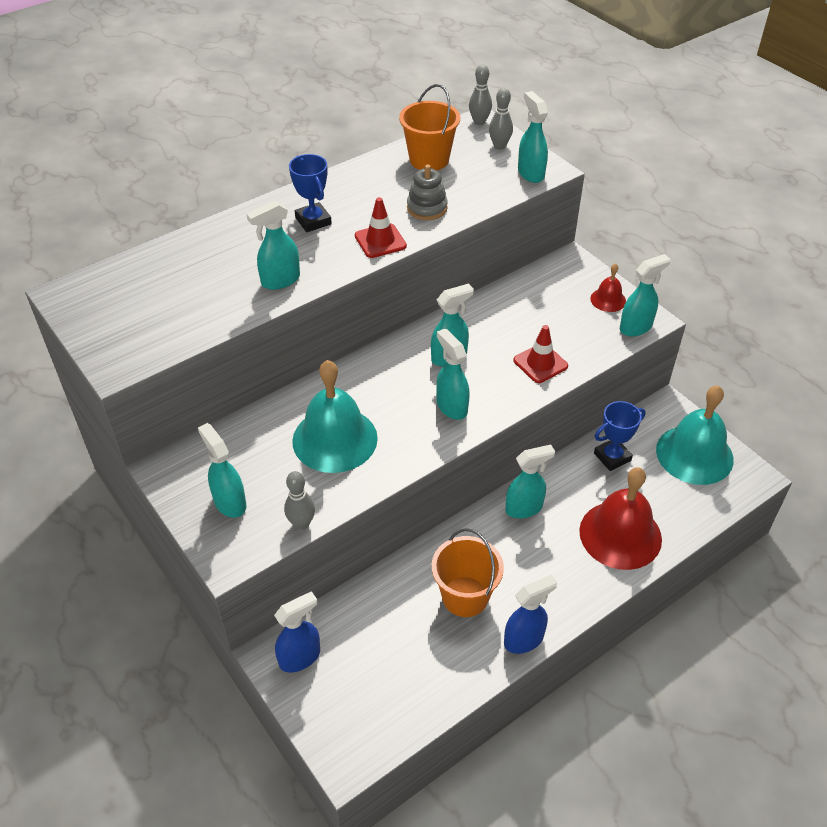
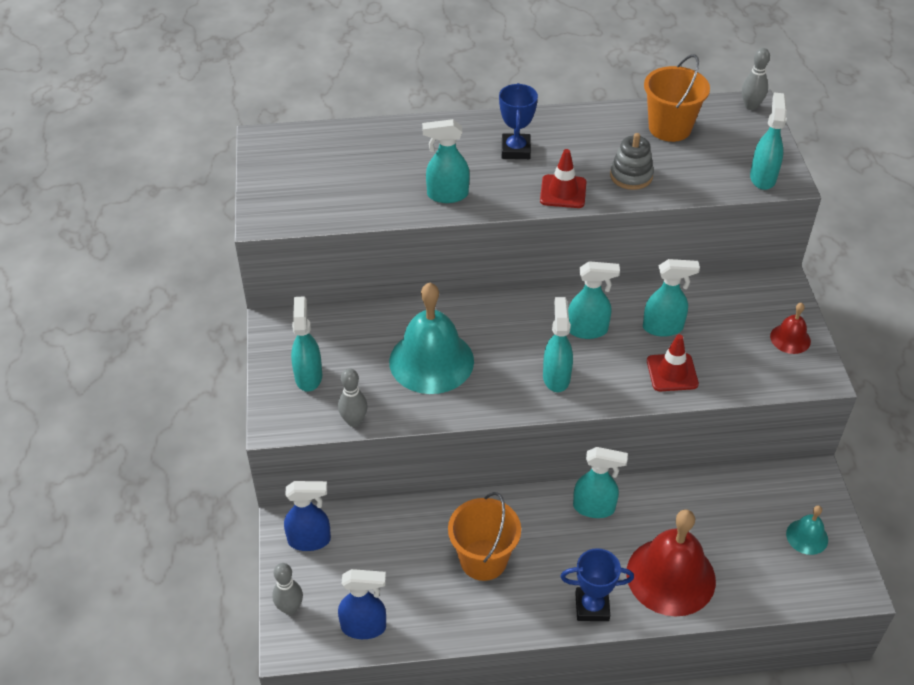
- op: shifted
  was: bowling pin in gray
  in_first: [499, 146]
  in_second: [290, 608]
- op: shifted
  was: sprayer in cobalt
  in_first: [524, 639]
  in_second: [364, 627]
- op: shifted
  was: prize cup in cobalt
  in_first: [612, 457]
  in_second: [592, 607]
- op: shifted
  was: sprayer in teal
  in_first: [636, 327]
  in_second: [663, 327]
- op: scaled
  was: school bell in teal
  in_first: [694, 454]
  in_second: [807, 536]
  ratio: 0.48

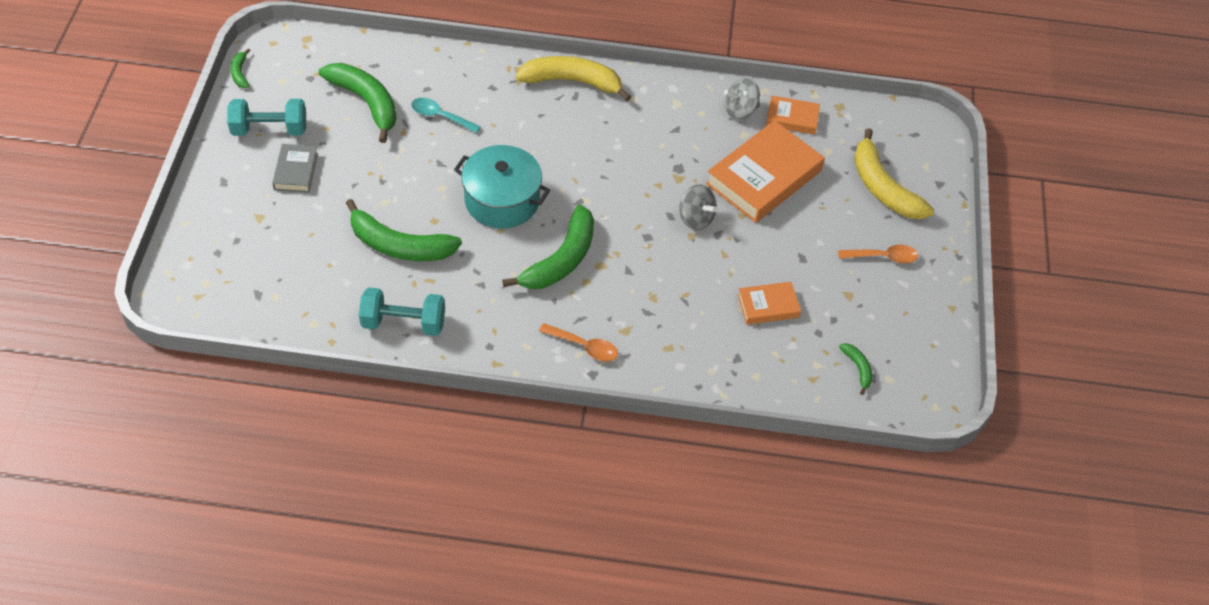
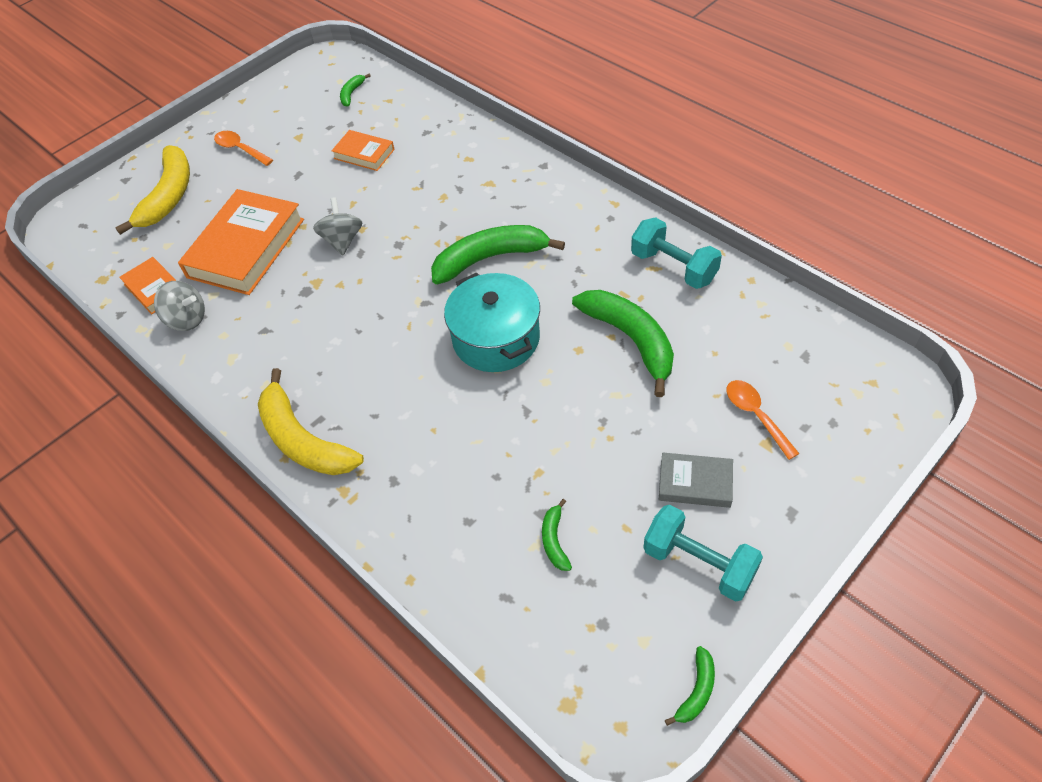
- op: gone
  was: tablespoon in teal
  in_first: [440, 116]
- op: shifted
  was: tablespoon in orange-coloured
  in_first: [584, 346]
  in_second: [756, 415]
- op: rotated
  was: book in gray
  in_first: [296, 171]
  in_second: [695, 483]
  clockwise: 60
- op: rotated
  was: book in orange-coloured
  in_first: [763, 177]
  in_second: [246, 248]
  clockwise: -60
- op: scaled
  was: toy banana in green
  in_first: [366, 102]
  in_second: [554, 540]
  ratio: 0.45

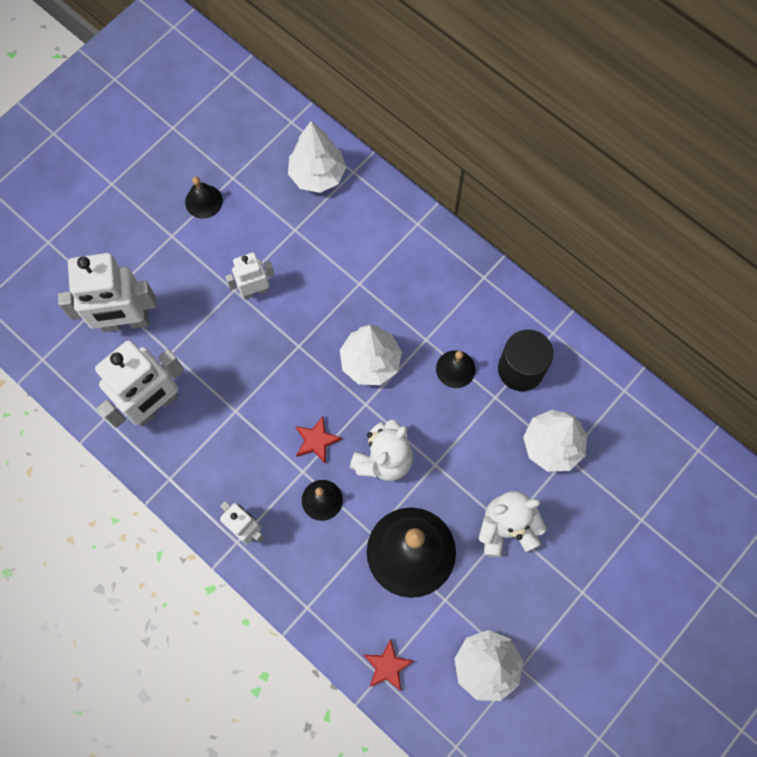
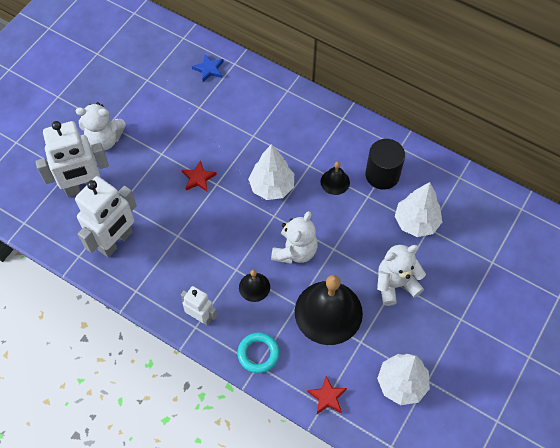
- op: gone
  was: school bell in jet-black
  in_first: [203, 201]
- op: gone
  was: toy robot in pure white
  in_first: [255, 291]
- op: new
  now: stuffed bear in pure white
  in_second: [105, 139]
- op: new
  now: torus in teal
  in_second: [258, 354]
- op: shifted
  was: star shape in red
  in_first: [316, 440]
  in_second: [198, 178]
- op: swapped
  was: tree in pure white
  now: star shape in cobalt
  in_first: [317, 175]
  in_second: [209, 69]

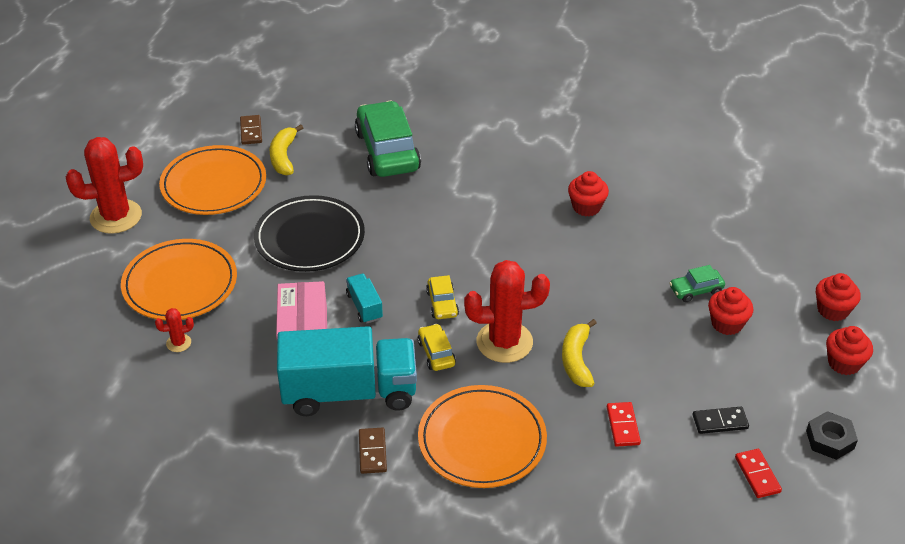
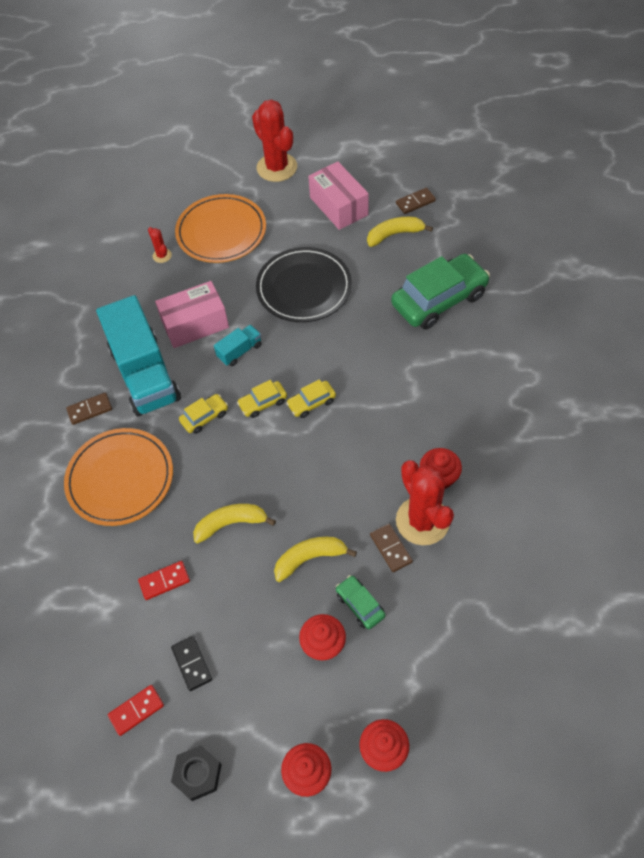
- op: new
  now: toy banana in yellow
  in_second: [310, 558]
- op: new
  now: automobile in yellow
  in_second: [311, 403]
- op: new
  now: domino in dark brown
  in_second: [390, 548]
- op: shifted
  was: cactus in red
  in_first: [504, 342]
  in_second: [422, 521]
- op: swapped
  was: dinner plate in orange-coloured
  now: box in pink
  in_first: [214, 184]
  in_second: [339, 206]

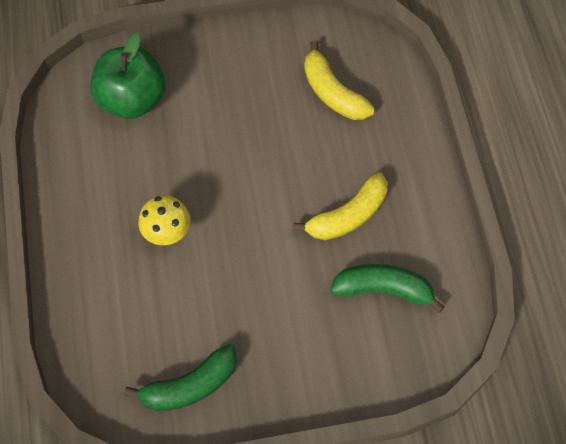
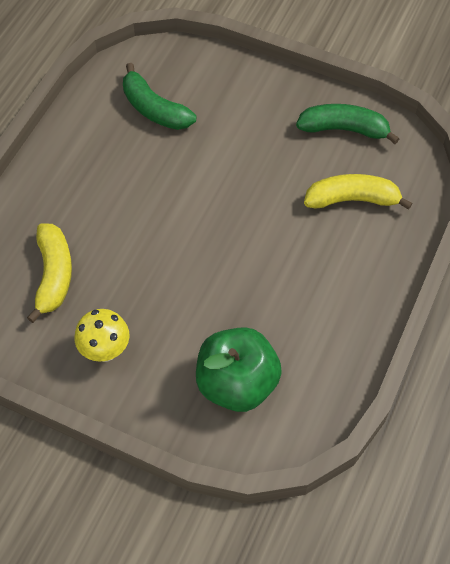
- op: shifted
  was: fungus in yellow
  in_first: [168, 234]
  in_second: [105, 351]
- op: shifted
  was: toy banana in yellow
  in_first: [347, 216]
  in_second: [352, 199]

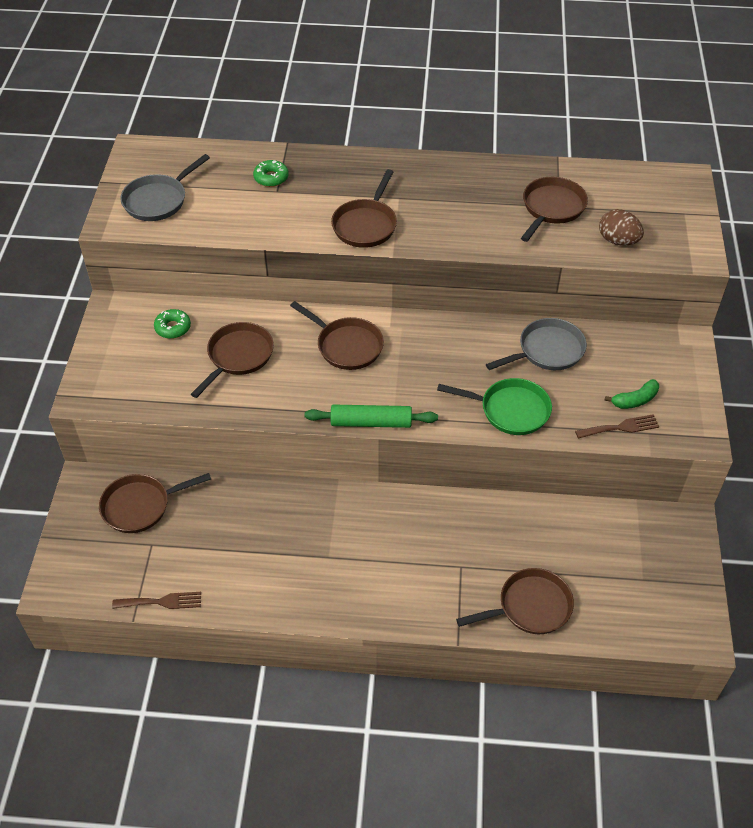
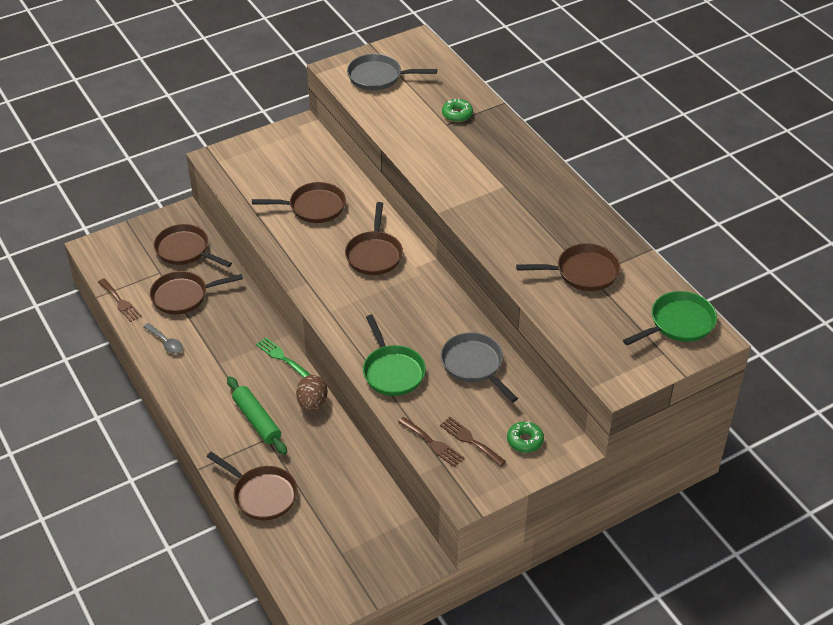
- op: new
  now: tablespoon in gray
  in_second: [166, 342]
- op: new
  now: fork in green
  in_second: [281, 357]
- op: new
  now: frying pan in green
  in_second: [678, 323]
- op: shifted
  was: donut in green
  in_first: [173, 328]
  in_second: [525, 440]
- op: shifted
  was: pastry roller in green
  in_first: [371, 422]
  in_second: [257, 420]
- op: shifted
  was: frying pan in dark brown
  in_first: [366, 225]
  in_second: [183, 296]
- op: shifted
  was: egg shape in dark brown
  in_first: [618, 241]
  in_second: [312, 403]
- op: swapped
  was: toy banana in green
  now: fork in dark brown
  in_first: [635, 400]
  in_second: [470, 440]
- op: rotated
  was: frying pan in gray
  in_first: [547, 351]
  in_second: [474, 365]
  clockwise: -150

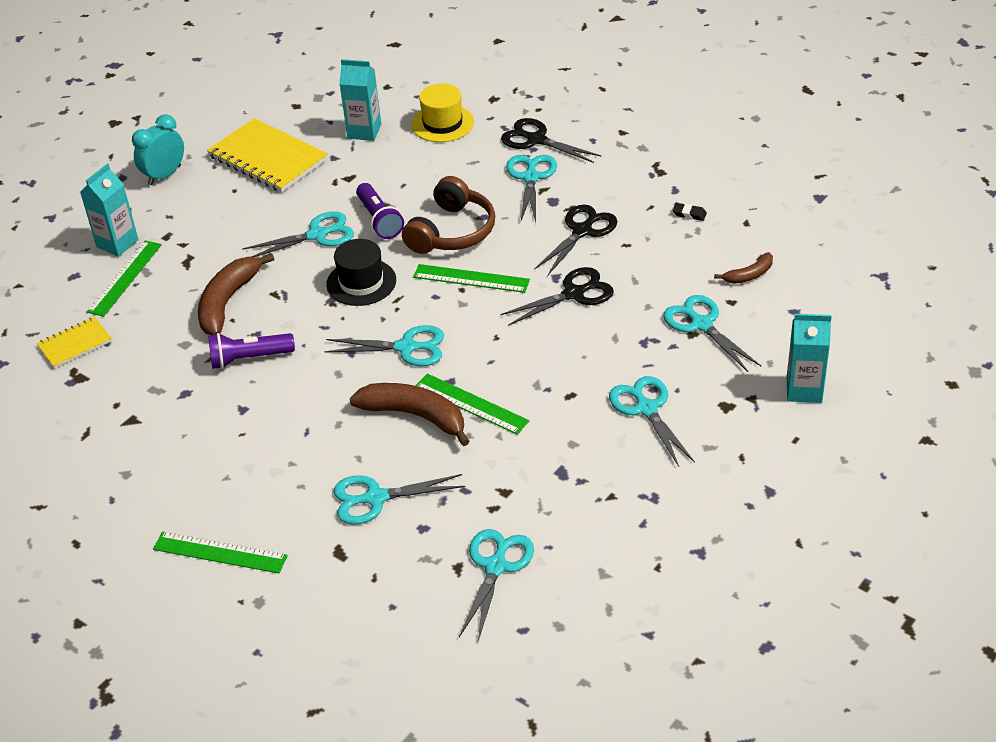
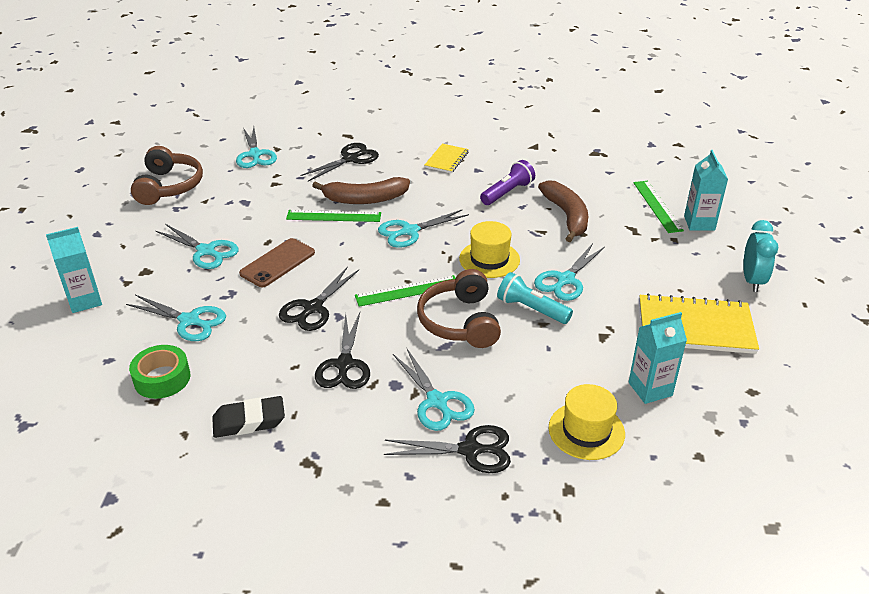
- op: gone
  was: measuring stick in green
  in_first: [220, 552]
- op: new
  now: headset in dark brown
  in_second: [169, 186]
- op: new
  now: phone in dark brown
  in_second: [277, 263]
- op: shifted
  was: notepad in yellow
  in_first: [75, 344]
  in_second: [446, 160]
- op: swapped
  was: toy banana in dark brown
  now: tape in green
  in_first: [749, 275]
  in_second: [162, 378]
- op: repainted
  was: tall hat in jet-black
  now: tall hat in yellow
  in_first: [361, 282]
  in_second: [489, 259]
- op: repainted
  was: shears in teal
  now: shears in jet-black
  in_first: [376, 498]
  in_second: [350, 159]
- op: repainted
  was: torch in purple
  now: torch in teal
  in_first: [379, 220]
  in_second: [531, 309]
- op: scaled
  was: eraser in jet-black
  in_first: [689, 214]
  in_second: [249, 421]
  ratio: 2.0

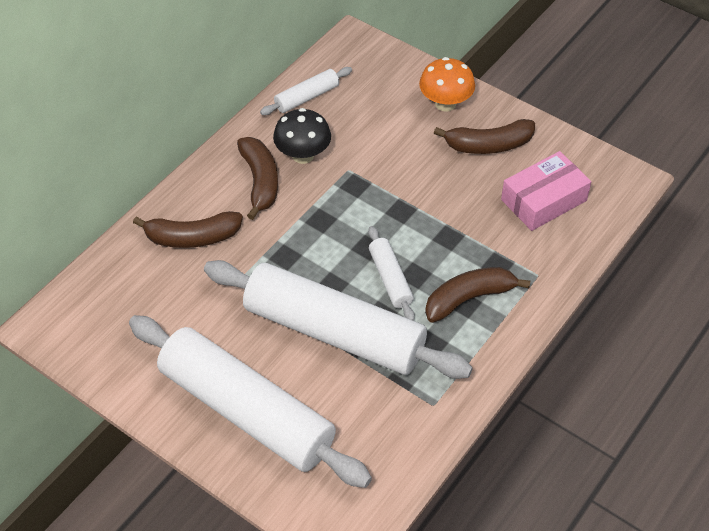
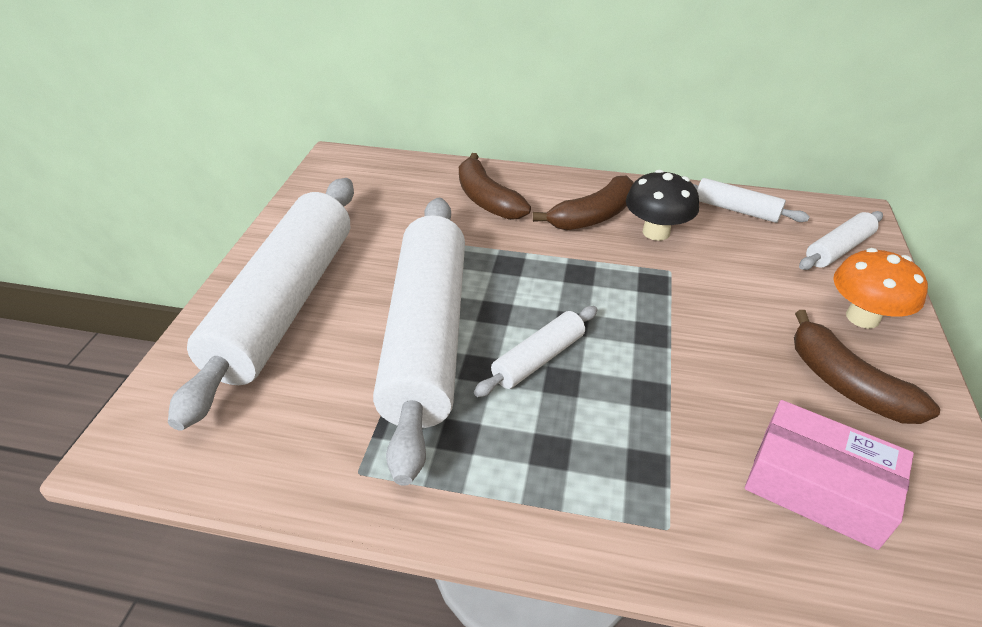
- op: gone
  was: toy banana in dark brown
  in_first: [469, 298]
- op: new
  now: pastry roller in pure white
  in_second: [838, 249]

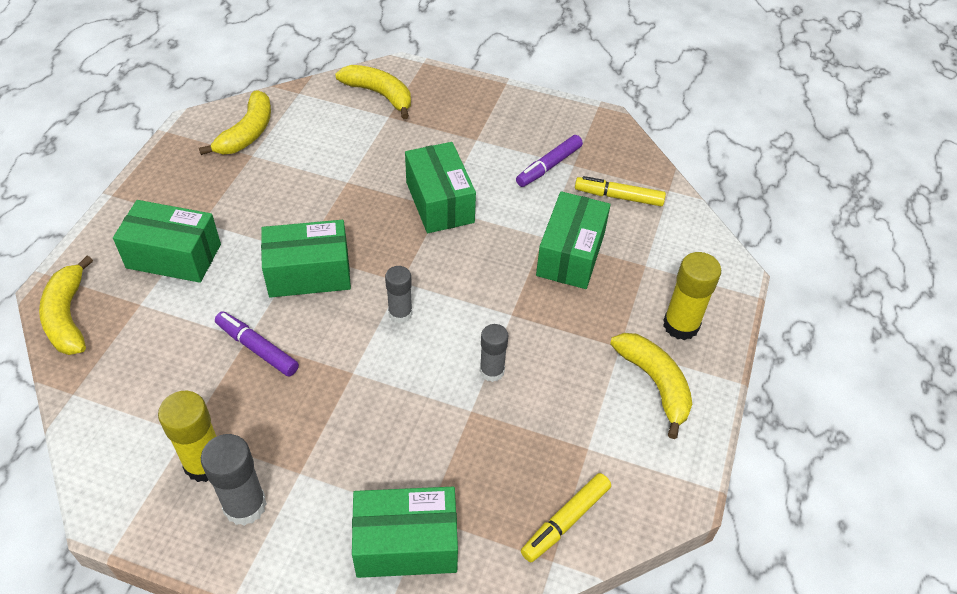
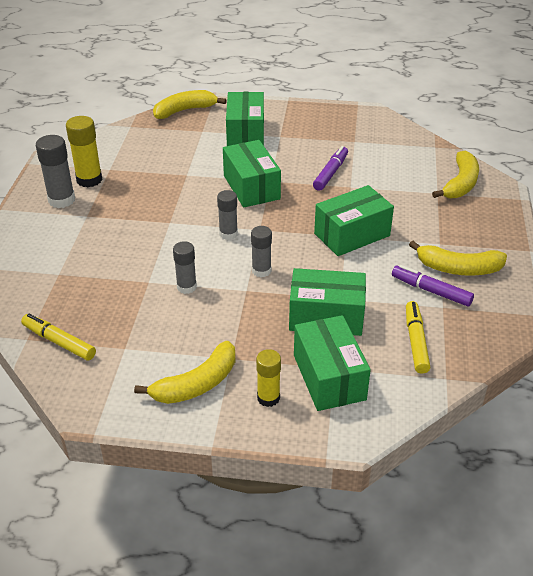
- op: new
  now: stick of glue in gray
  in_second: [261, 271]
- op: shifted
  was: toy banana in yellow
  in_first: [247, 133]
  in_second: [458, 268]
- op: shifted
  was: marker pen in purple
  in_first: [257, 348]
  in_second: [330, 173]
- op: shifted
  was: box in green
  in_first: [406, 543]
  in_second: [329, 377]
- op: scaled
  was: stick of glue in yellow
  in_first: [681, 325]
  in_second: [268, 398]
  ratio: 0.66

